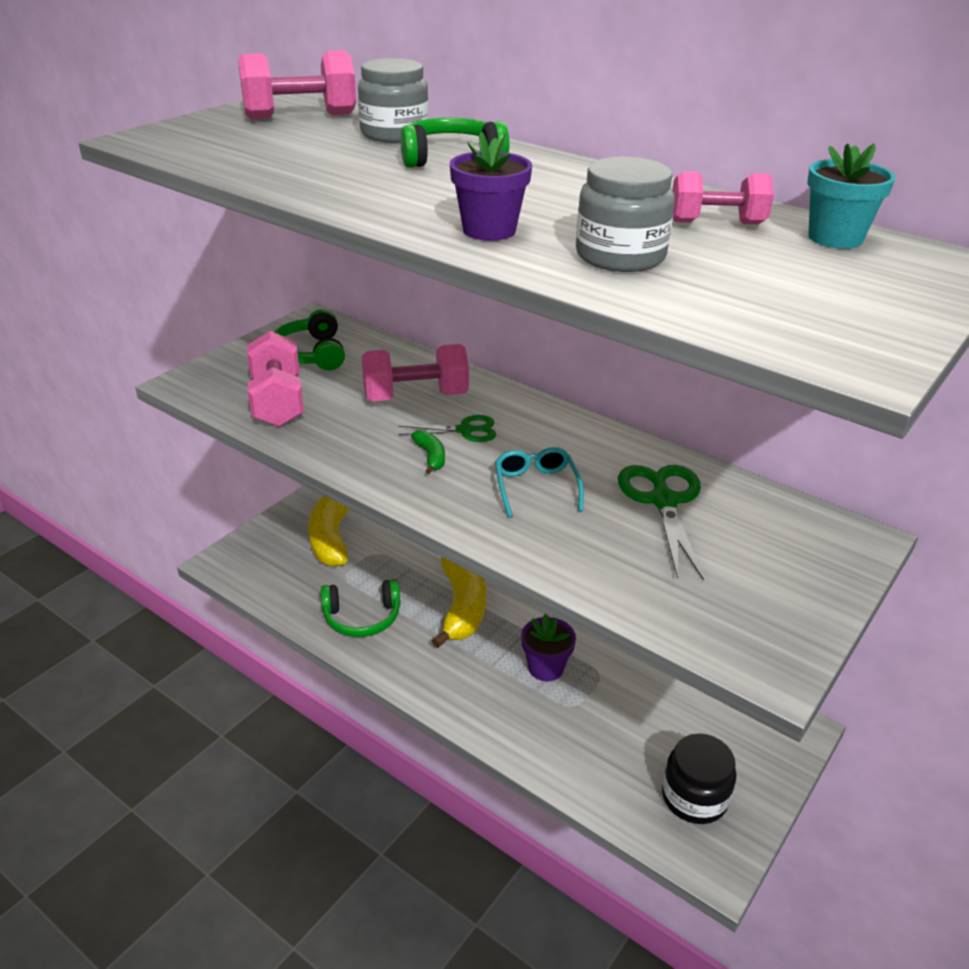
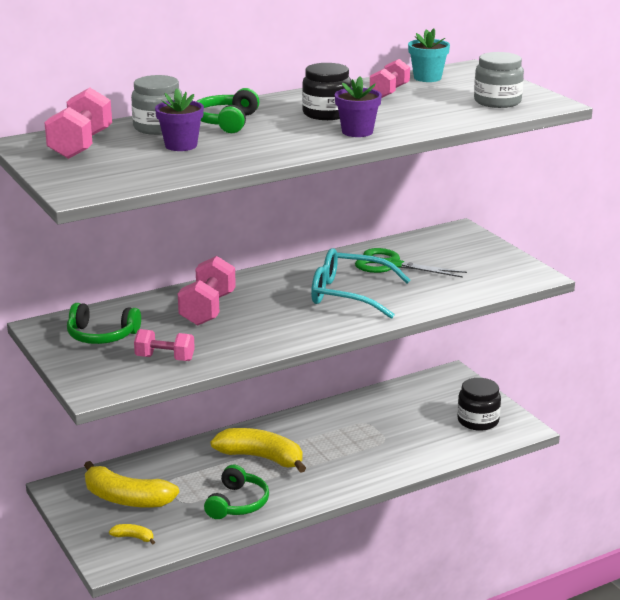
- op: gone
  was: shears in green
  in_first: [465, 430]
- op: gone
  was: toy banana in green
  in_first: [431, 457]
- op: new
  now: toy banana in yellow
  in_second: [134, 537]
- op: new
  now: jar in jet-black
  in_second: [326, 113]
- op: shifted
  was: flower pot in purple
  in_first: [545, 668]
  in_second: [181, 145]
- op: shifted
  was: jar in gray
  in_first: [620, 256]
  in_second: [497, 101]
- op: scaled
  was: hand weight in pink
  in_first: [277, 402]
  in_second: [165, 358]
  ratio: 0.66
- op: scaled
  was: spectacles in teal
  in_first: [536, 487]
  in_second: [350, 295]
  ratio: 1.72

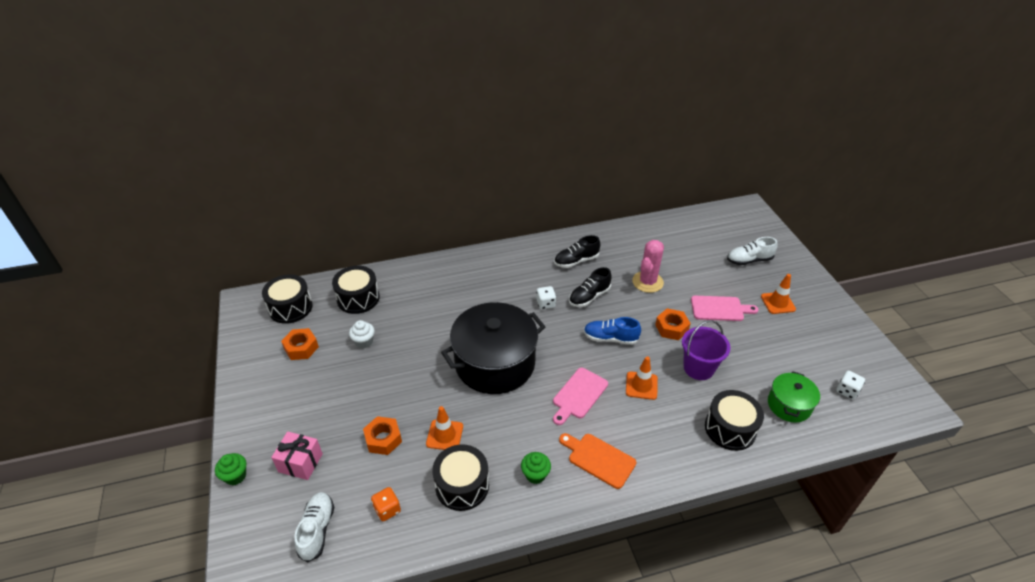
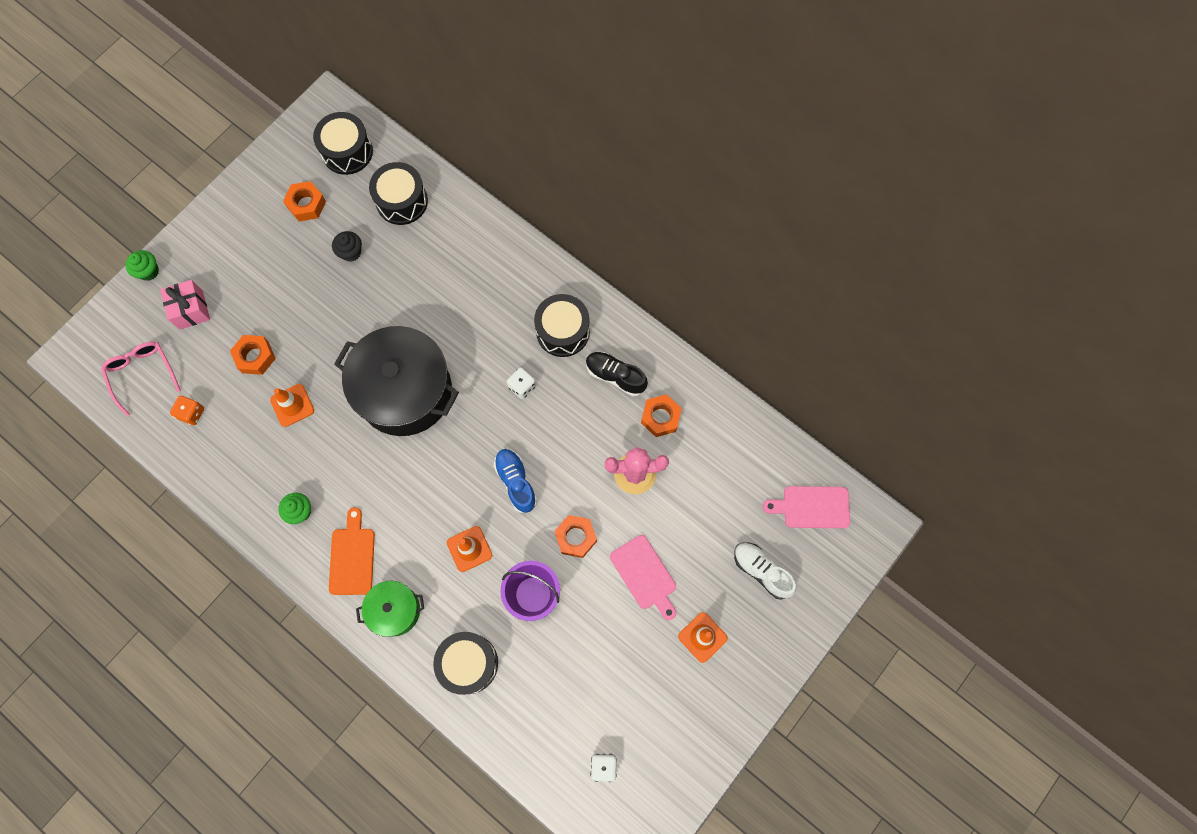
- op: gone
  was: lace-up shoe in jet-black
  in_first: [589, 296]
- op: new
  now: hexagon nut in orange-coloured
  in_second: [660, 417]
- op: shifted
  was: snare drum in jet-black
  in_first: [462, 485]
  in_second: [563, 331]
- op: shifted
  was: bread board in pink
  in_first: [578, 395]
  in_second: [812, 507]
- op: shifted
  was: cooking pot in green
  in_first: [789, 405]
  in_second: [395, 610]
- op: swapped
  was: lace-up shoe in pure white
  now: spectacles in pink
  in_first: [317, 530]
  in_second: [142, 374]
- op: repainted
  was: fairy cake in pure white
  now: fairy cake in jet-black
  in_first: [364, 342]
  in_second: [351, 252]

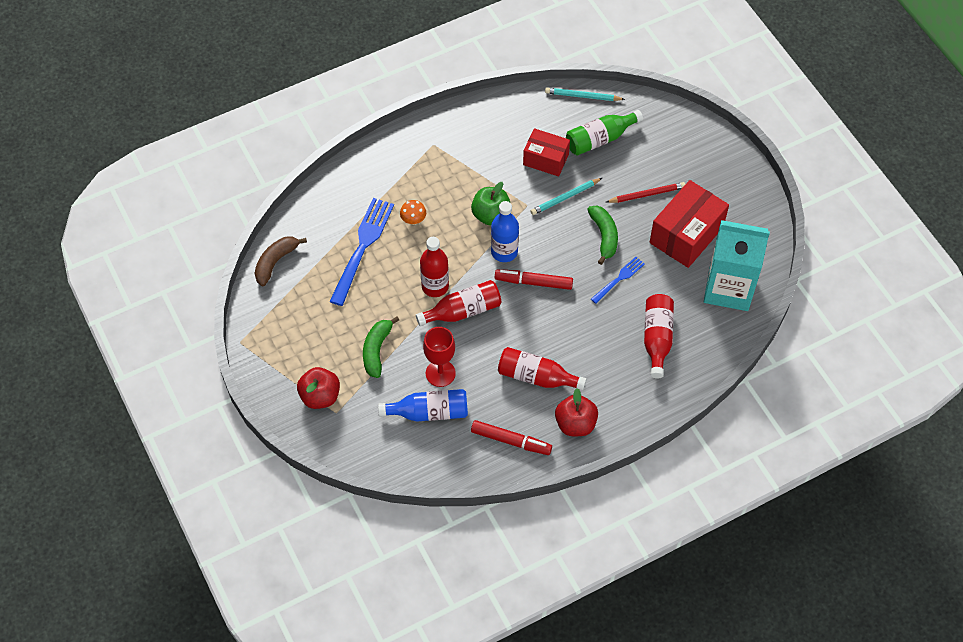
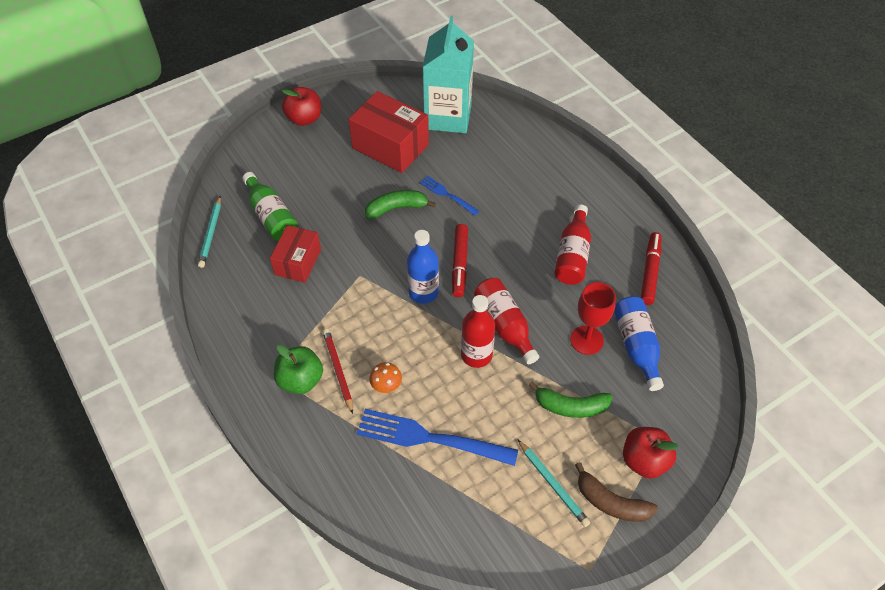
- op: gone
  was: bottle in red
  in_first: [657, 338]
- op: shifted
  was: toy banana in dark brown
  in_first: [275, 262]
  in_second: [611, 502]
- op: shifted
  was: toy apple in green
  in_first: [491, 215]
  in_second: [301, 380]
- op: shifted
  was: lead pencil in teal
  in_first: [565, 198]
  in_second: [553, 484]
- op: shifted
  was: toy apple in red
  in_first: [575, 424]
  in_second: [304, 119]
- op: shifted
  was: lead pencil in red
  in_first: [647, 194]
  in_second: [338, 370]

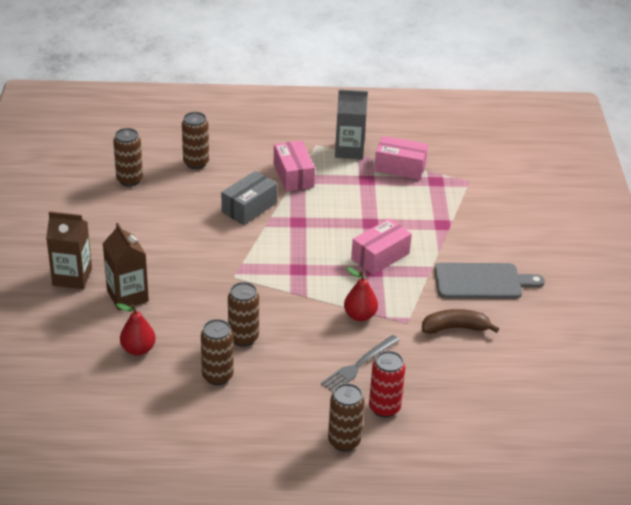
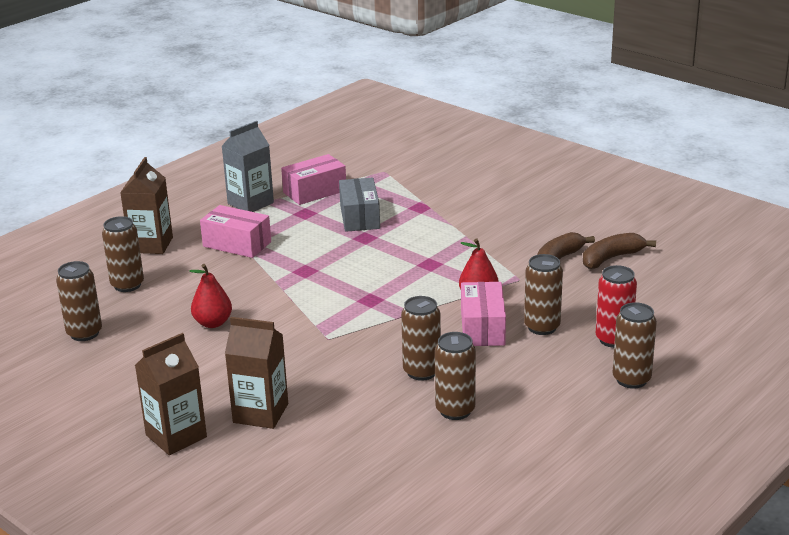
- op: gone
  was: bread board in gray
  in_first: [482, 282]
- op: new
  now: milk carton in dark brown
  in_second: [151, 245]
- op: new
  now: toy banana in dark brown
  in_second: [611, 258]
- op: shifted
  was: pear fruit in red
  in_first: [138, 349]
  in_second: [213, 323]
- op: shifted
  was: box in gray
  in_first: [249, 207]
  in_second: [359, 217]
- op: shifted
  was: box in pink
  in_first: [380, 256]
  in_second: [482, 328]
- op: swapped
  was: fork in gray
  now: soda can in dark brown
  in_first: [359, 365]
  in_second: [542, 327]

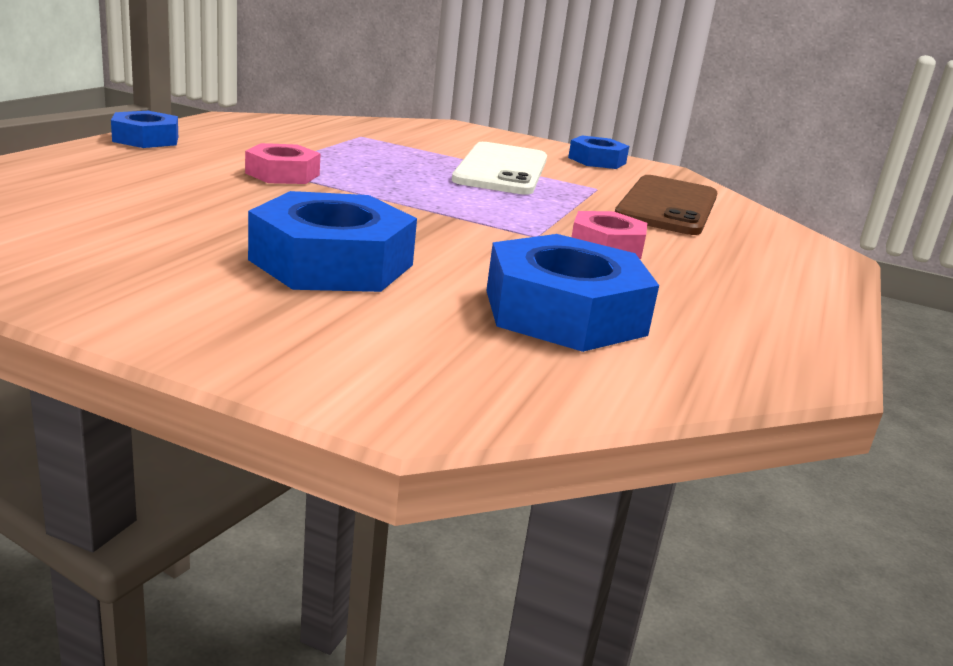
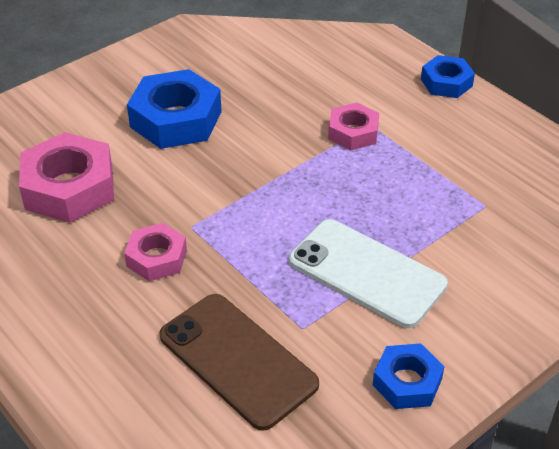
- op: repainted
  was: hexagon nut in cobalt
  now: hexagon nut in pink
  in_first: [564, 312]
  in_second: [69, 187]

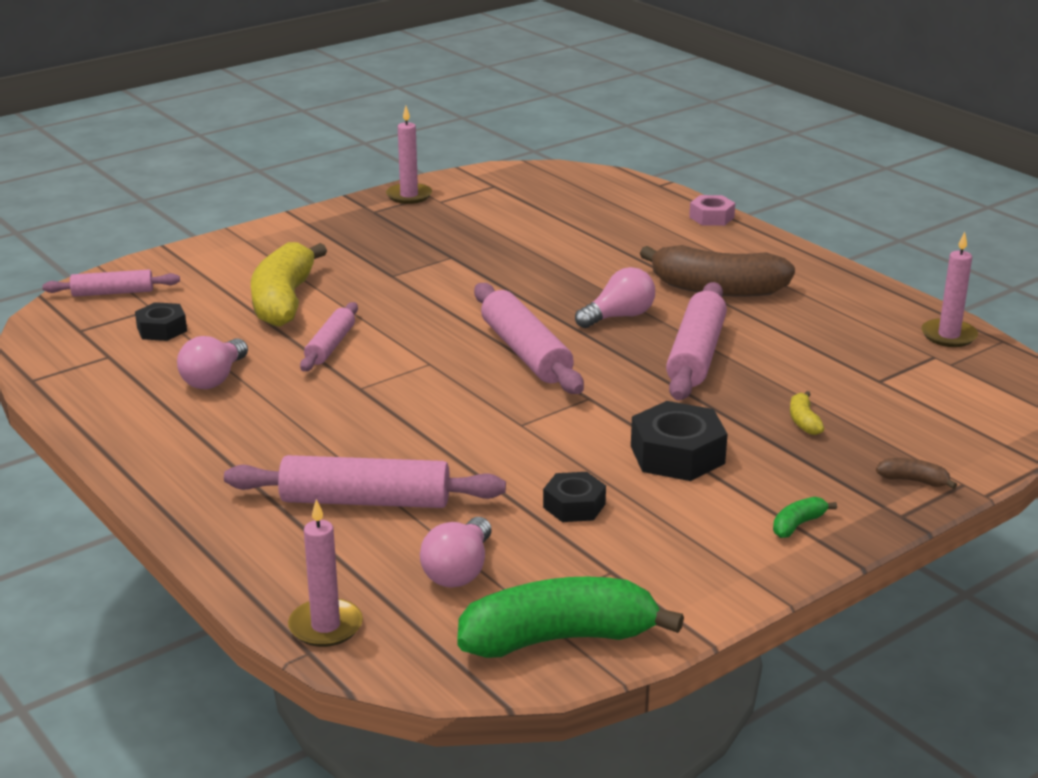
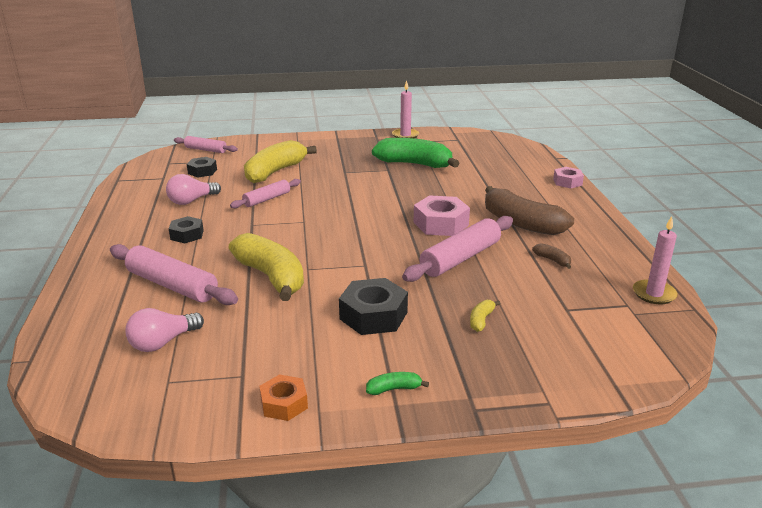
- op: gone
  was: pillar candle in pink
  in_first: [325, 626]
- op: gone
  was: pastry roller in pink
  in_first: [525, 353]
- op: new
  now: toy banana in yellow
  in_second: [271, 277]
- op: new
  now: hexagon nut in orange-coloured
  in_second: [284, 404]
- op: shifted
  was: toy banana in green
  in_first: [559, 638]
  in_second: [415, 164]
- op: shifted
  was: hexagon nut in jet-black
  in_first: [574, 505]
  in_second: [187, 235]
- op: shifted
  was: toy banana in dark brown
  in_first: [913, 481]
  in_second: [553, 260]
- op: swapped
  was: bulb in pink
  now: hexagon nut in pink
  in_first: [619, 317]
  in_second: [440, 224]

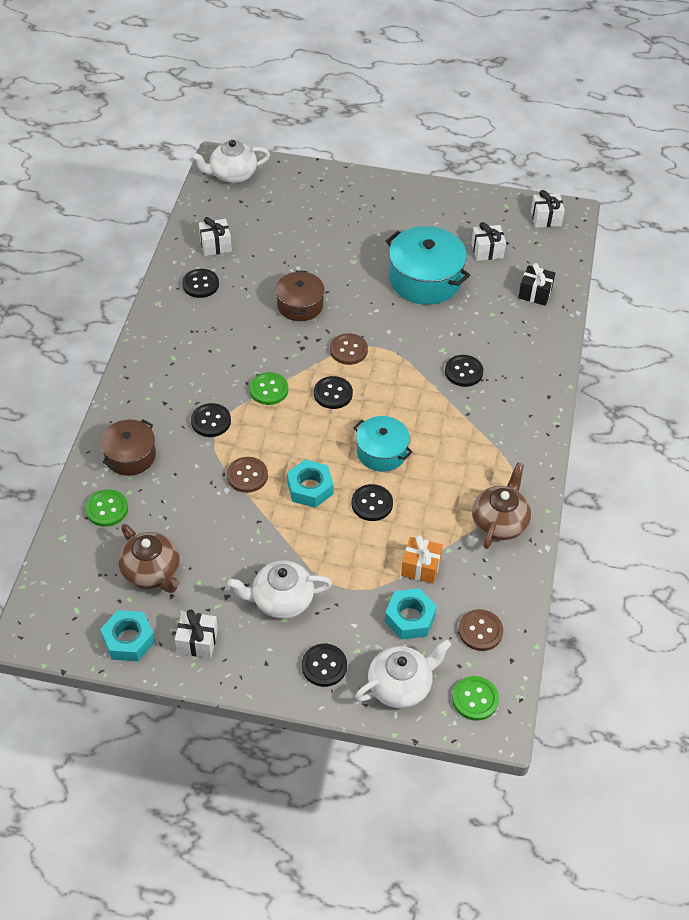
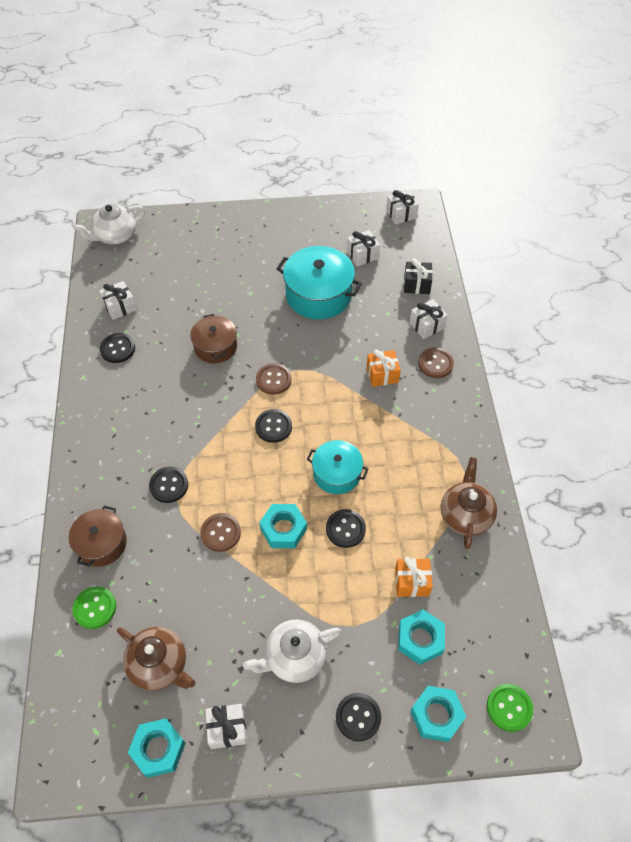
- op: gone
  was: shirt button in green
  in_first: [269, 390]
- op: new
  now: wrapped gift in pure white
  in_second: [427, 325]
- op: shifted
  was: shirt button in dark brown
  in_first: [480, 631]
  in_second: [435, 364]
- op: swapped
  was: tea pot in pure white
  now: hexagon nut in teal
  in_first: [400, 685]
  in_second: [436, 715]
- op: swapped
  was: shirt button in jet-black
  now: wrapped gift in orange-coloured
  in_first: [463, 372]
  in_second: [382, 374]

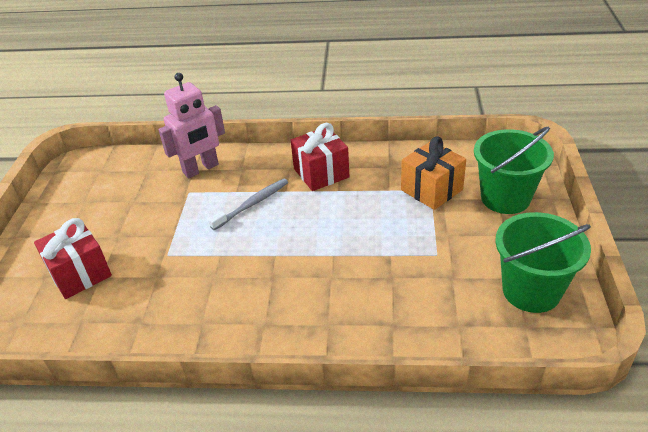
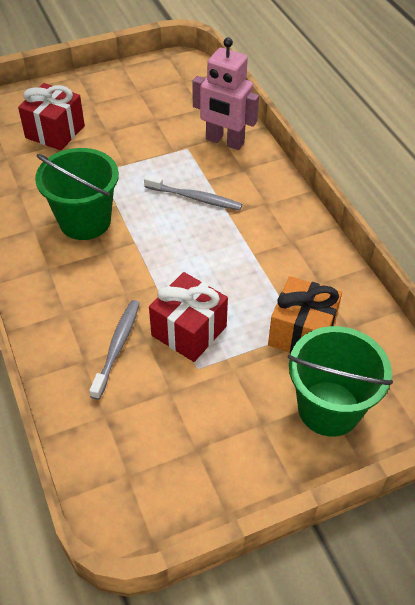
- op: new
  now: dental brush in gray
  in_second: [117, 347]
- op: shifted
  was: wrapped gift in red
  in_first: [321, 173]
  in_second: [189, 331]
- op: shifted
  was: sand bucket in green
  in_first: [531, 291]
  in_second: [85, 221]

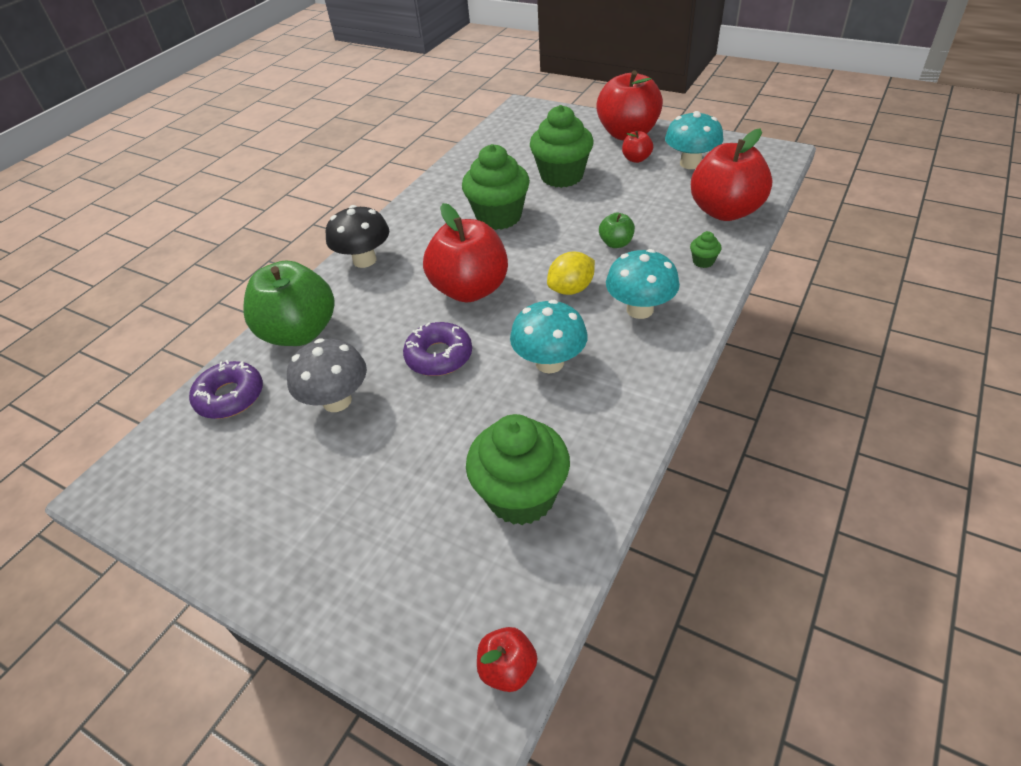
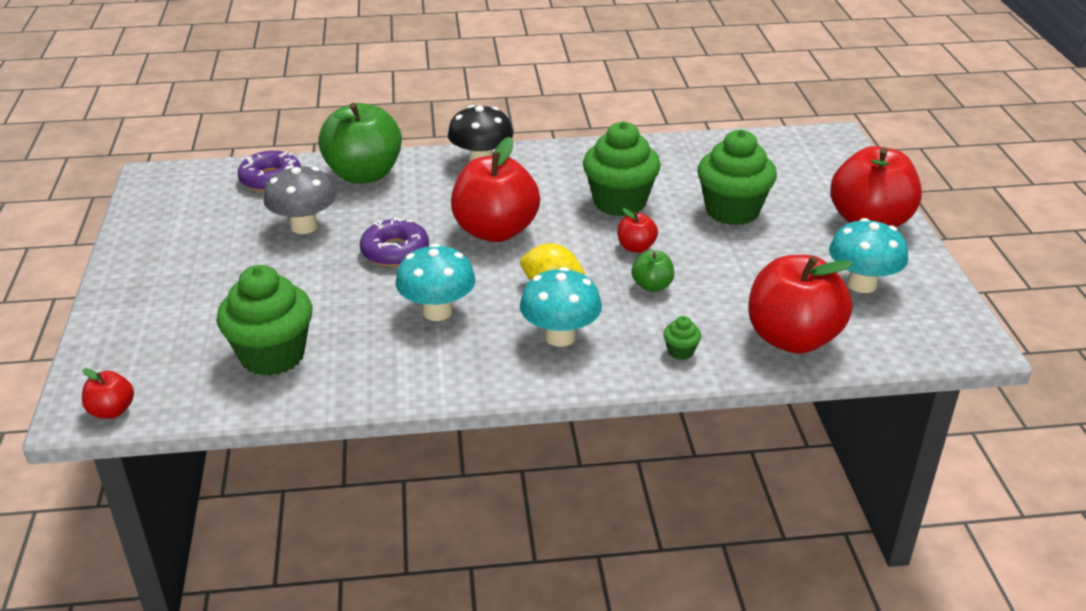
- op: shifted
  was: toy apple in red
  in_first: [636, 159]
  in_second: [636, 247]

